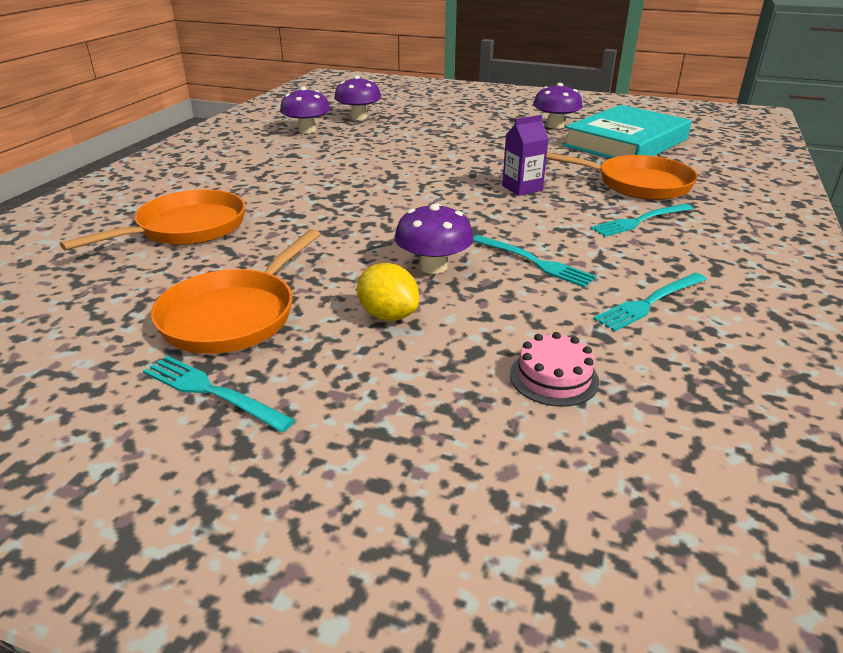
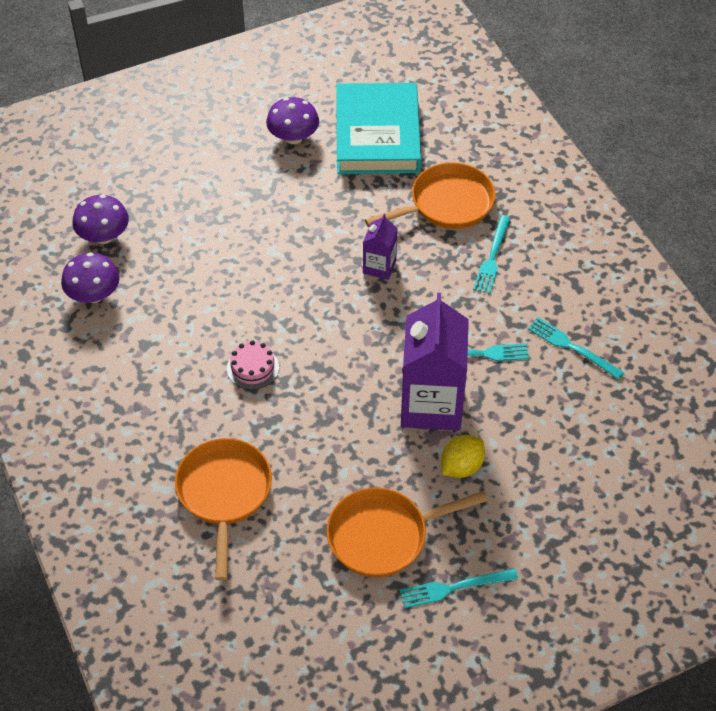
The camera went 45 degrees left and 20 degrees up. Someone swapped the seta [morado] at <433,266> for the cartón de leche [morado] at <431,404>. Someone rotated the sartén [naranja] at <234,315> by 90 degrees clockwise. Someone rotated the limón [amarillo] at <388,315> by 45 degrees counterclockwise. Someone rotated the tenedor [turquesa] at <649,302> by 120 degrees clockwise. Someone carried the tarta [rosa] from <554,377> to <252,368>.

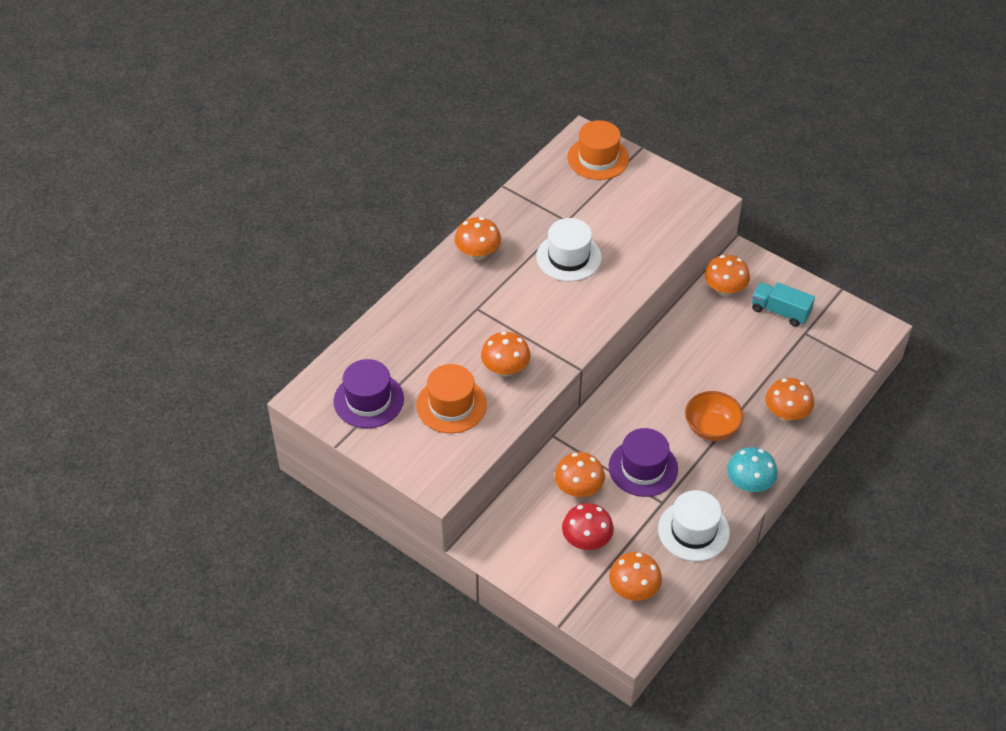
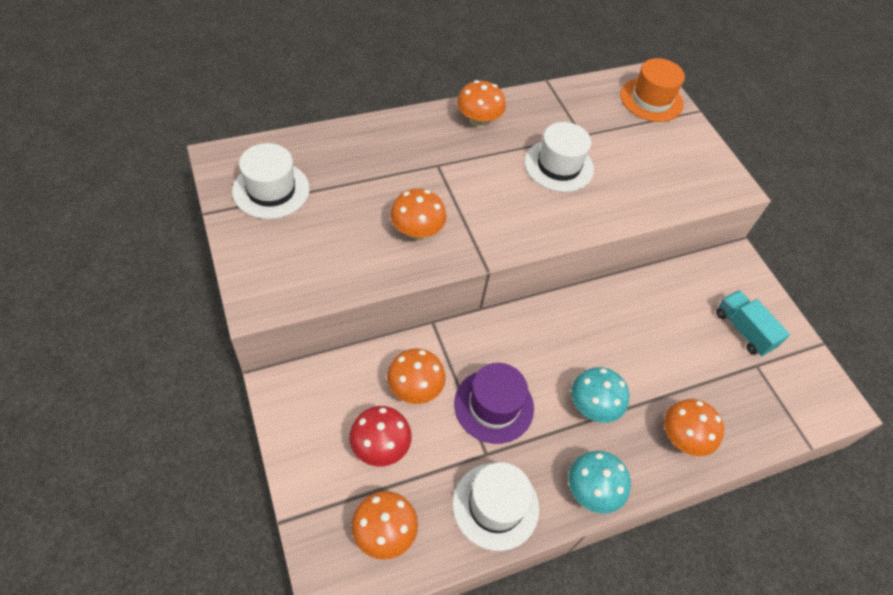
The camera went 25 degrees right and 5 degrees up. Someone took away the seta [naranja] at <724,290>. Someone repainted the sombrero [morado] at <368,400>, which became the sombrero [blanco] at <271,190>. Someone took away the sombrero [naranja] at <451,405>. Someone swapped the cuenco [naranja] at <711,428> for the seta [turquesa] at <593,406>.

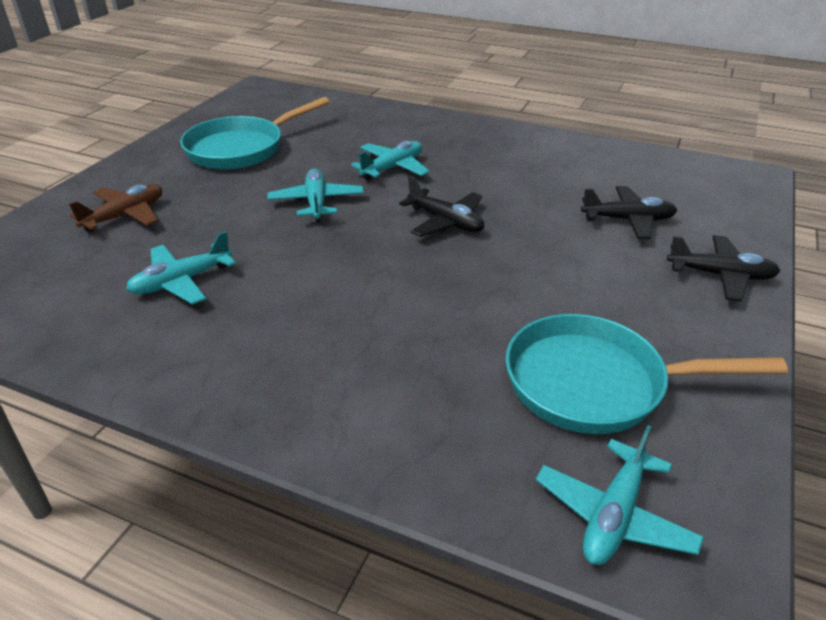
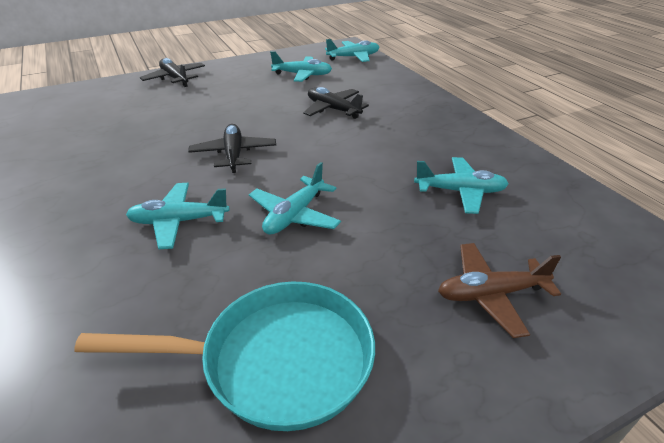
The camera went 140 degrees left and 0 degrees up. Someone carried the avión [negro] from <628,220> to <333,109>. Someone swapped the sartén [turquesa] at <596,383> for the avión [turquesa] at <302,75>.

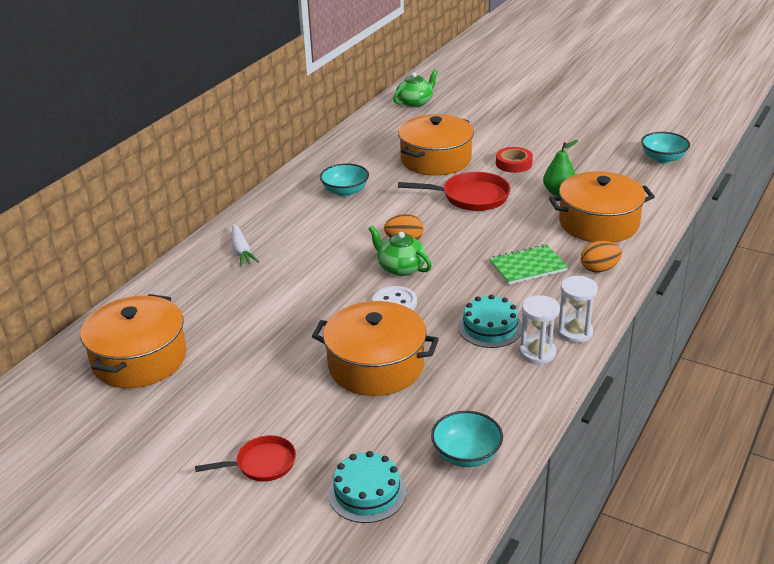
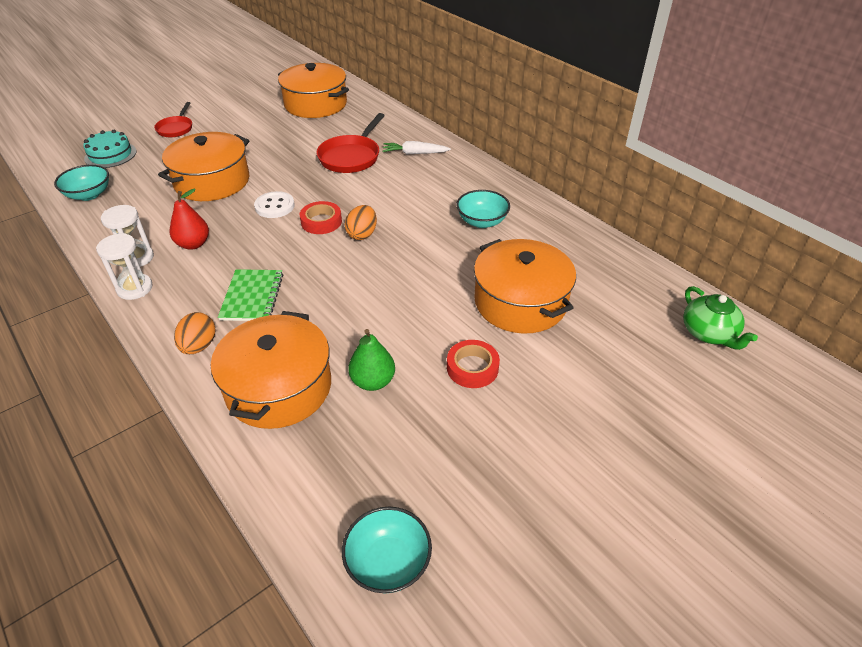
The camera went 110 degrees right and 10 degrees up. Someone carried the sartén [rojo] from <471,197> to <351,157>. Someone swapped the tetera [verde] at <401,268> for the cinta adhesiva [rojo] at <321,222>. Someone swapped the tarta [turquesa] at <490,327> for the pera [rojo] at <193,244>.

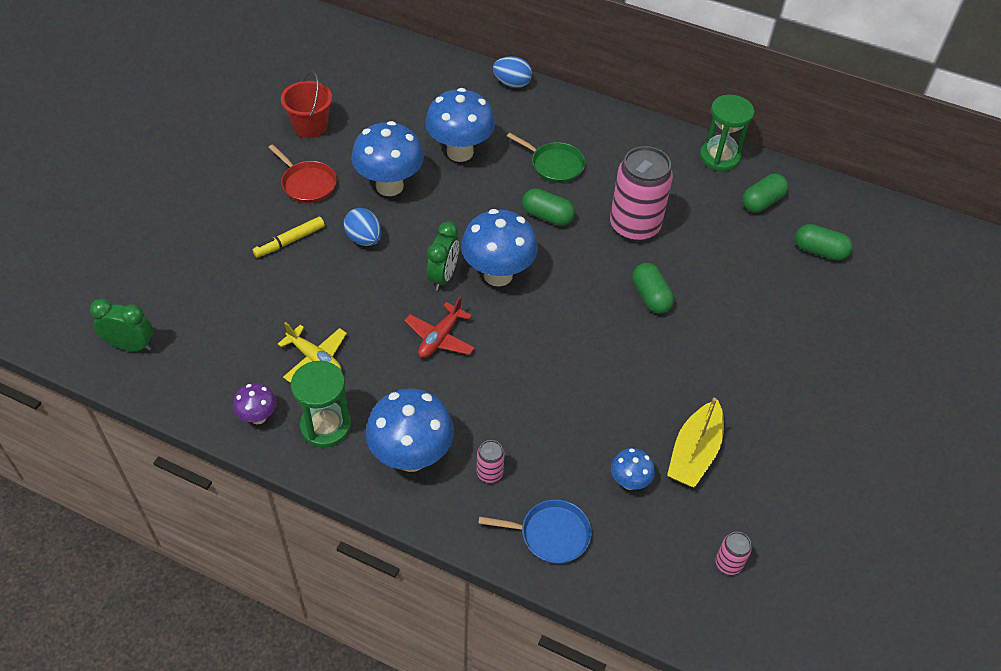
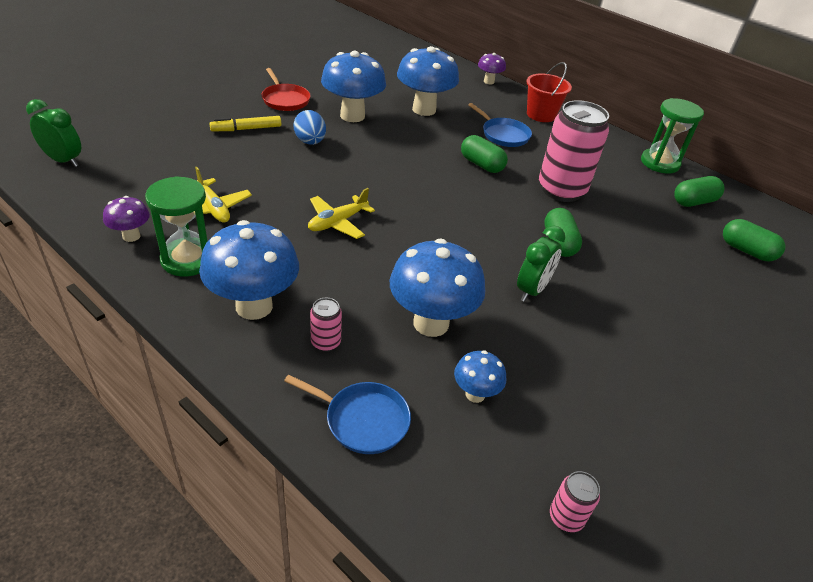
The camera went 15 degrees right and 10 degrees down. Someone swapped the huevo [azul] at <512,84> for the seta [morado] at <489,81>. Someone carried the balde [rojo] from <310,126> to <541,115>. Someone repainted the sartén [verde] at <555,165>, which became the sartén [azul] at <503,135>. Someone carried the seta [azul] from <498,275> to <431,323>. Someone carried the despertador [verde] from <443,276> to <532,290>. Someone repainted the avión [rojo] at <440,338>, which became the avión [amarillo] at <337,222>. Someone took away the barco [amarillo] at <694,453>.

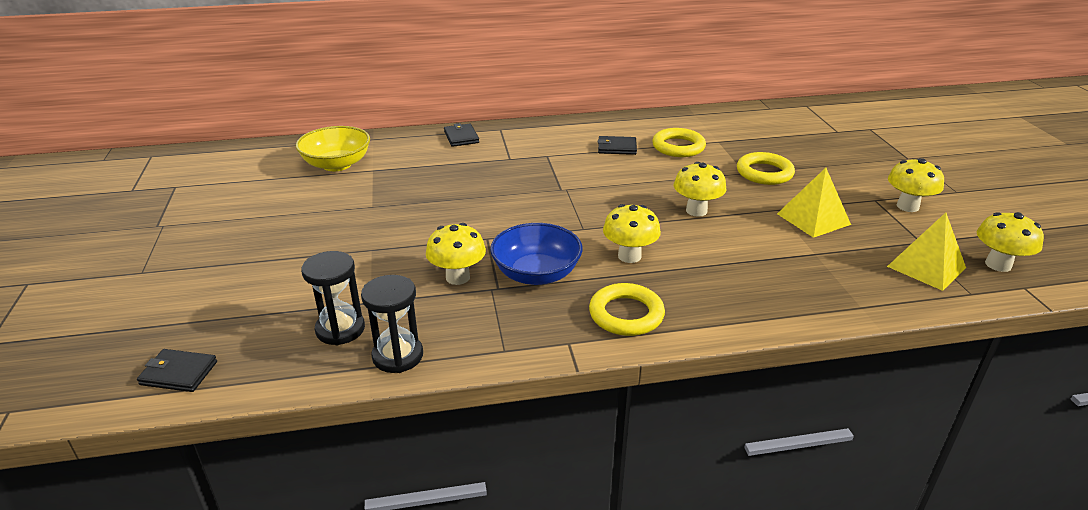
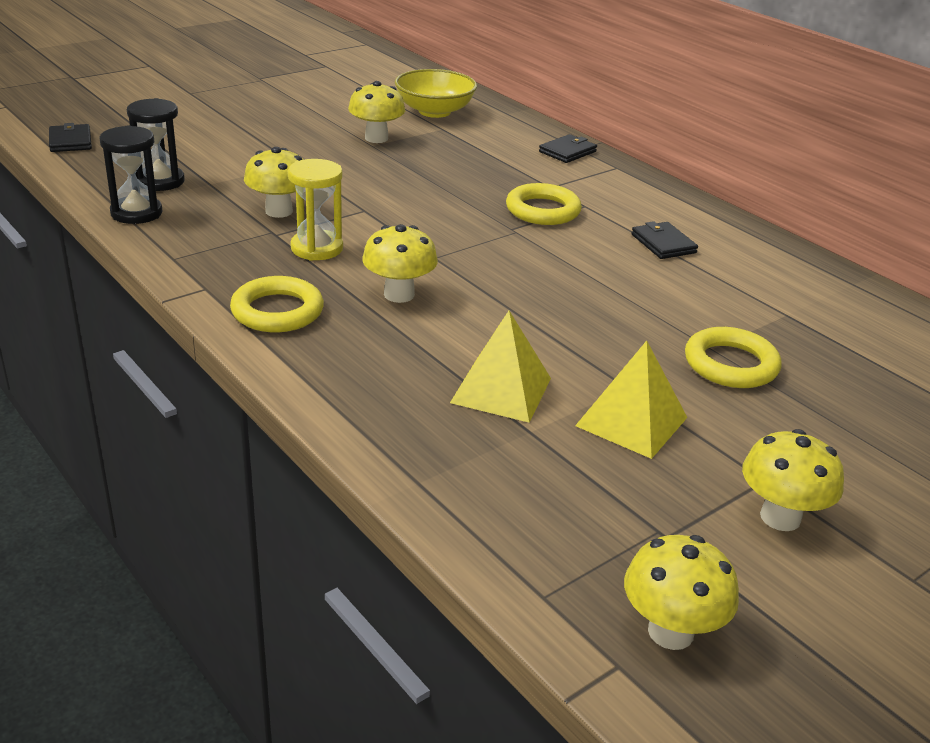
The camera went 60 degrees right and 0 degrees up. Someone carried the anillo [amarillo] from <678,147> to <543,210>. Someone carried the seta [amarillo] from <696,211> to <376,138>. Someone carried the pirámide [amarillo] from <926,267> to <501,390>. Someone swapped the cuenco [azul] at <536,274> for the reloj de arena [amarillo] at <317,248>.

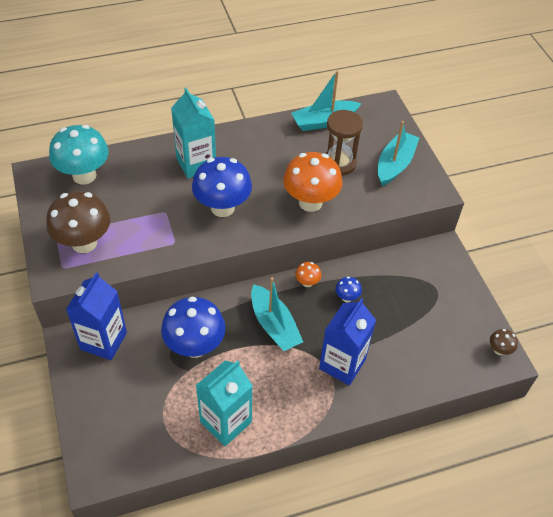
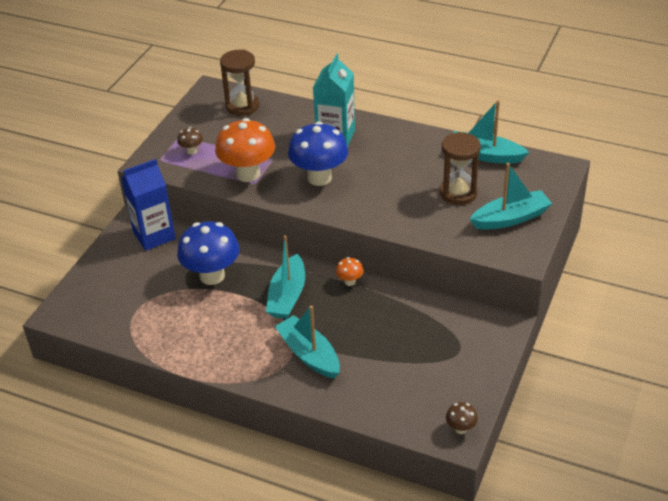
The camera went 45 degrees right and 10 degrees down. Someone swapped the seta [turquesa] at <84,175> for the reloj de arena [marrón] at <242,106>. Someone carried the seta [naranja] from <310,202> to <248,174>. Someone scaled the seta [marrón] at <84,243> by 0.45. Someone took away the seta [azul] at <347,297>. Someone swapped the cartón de leche [azul] at <342,364> for the barco [turquesa] at <309,354>. Someone took away the cartón de leche [turquesa] at <226,422>.

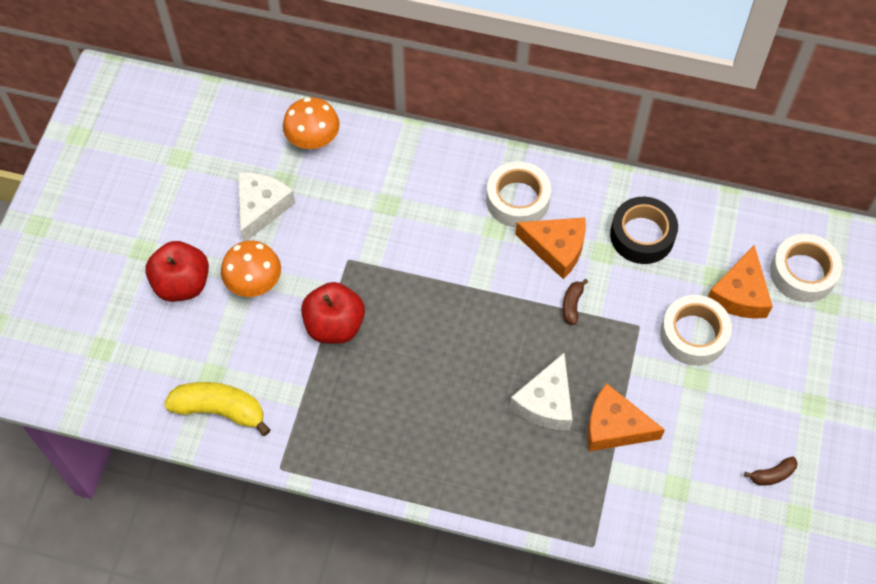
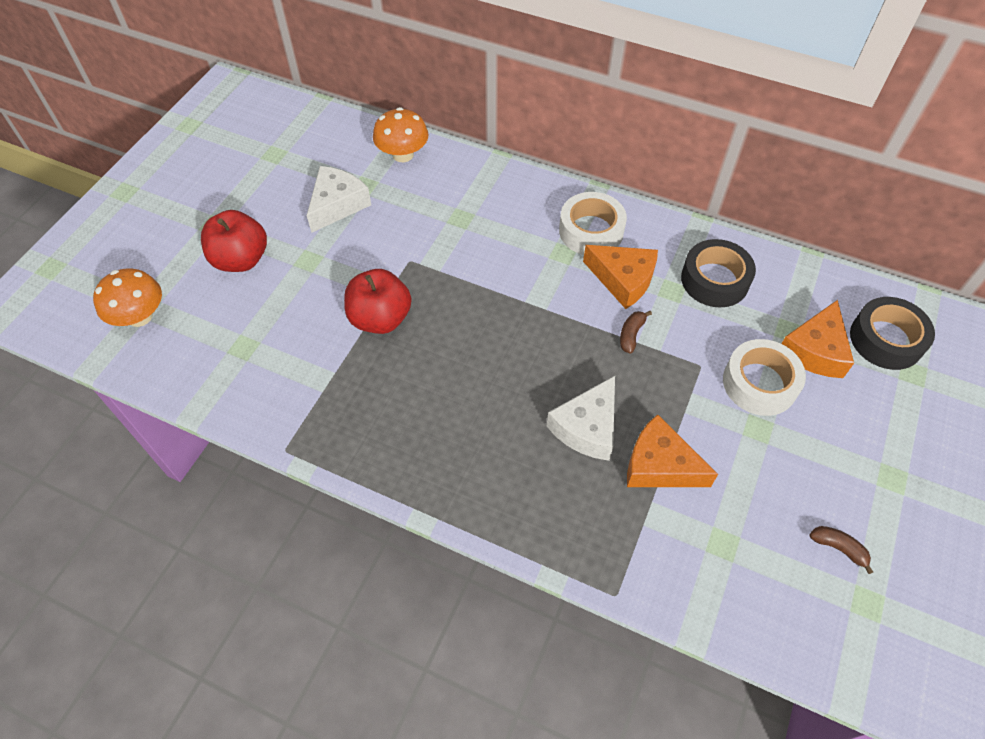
The camera went 10 degrees right and 5 degrees down. Someone repainted the cinta adhesiva [blanco] at <802,273>, which became the cinta adhesiva [negro] at <886,339>. Someone carried the seta [naranja] from <254,282> to <140,316>. Someone took away the plátano [amarillo] at <220,410>. Someone rotated the plátano [marrón] at <772,475> by 135 degrees counterclockwise.

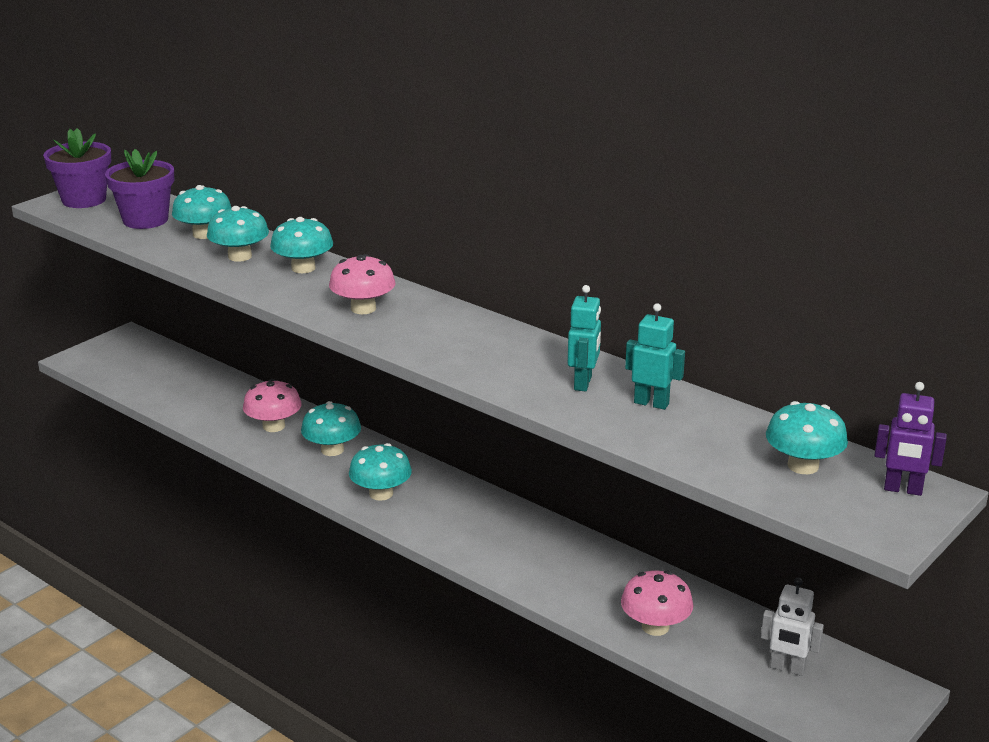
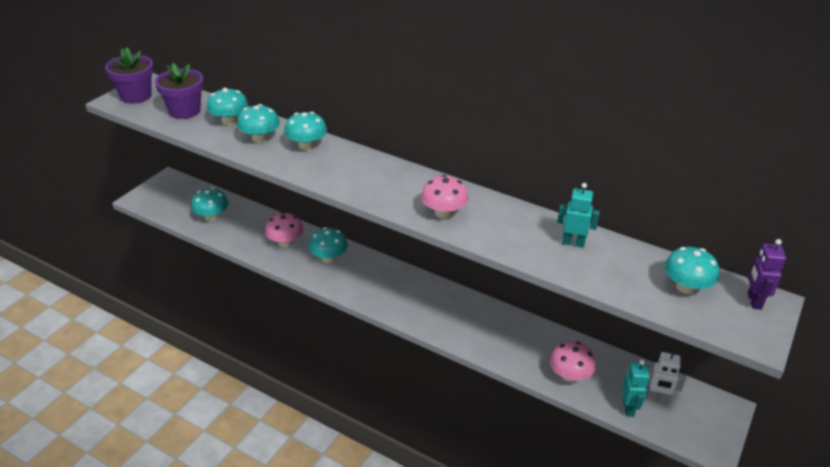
The camera went 10 degrees left and 10 degrees up. Someone carried the seta [rosa] from <363,308> to <443,213>. Someone carried the robot [turquesa] from <583,383> to <628,408>. Someone rotated the robot [morado] at <903,490> by 90 degrees clockwise. Someone carried the seta [turquesa] from <381,493> to <211,217>.

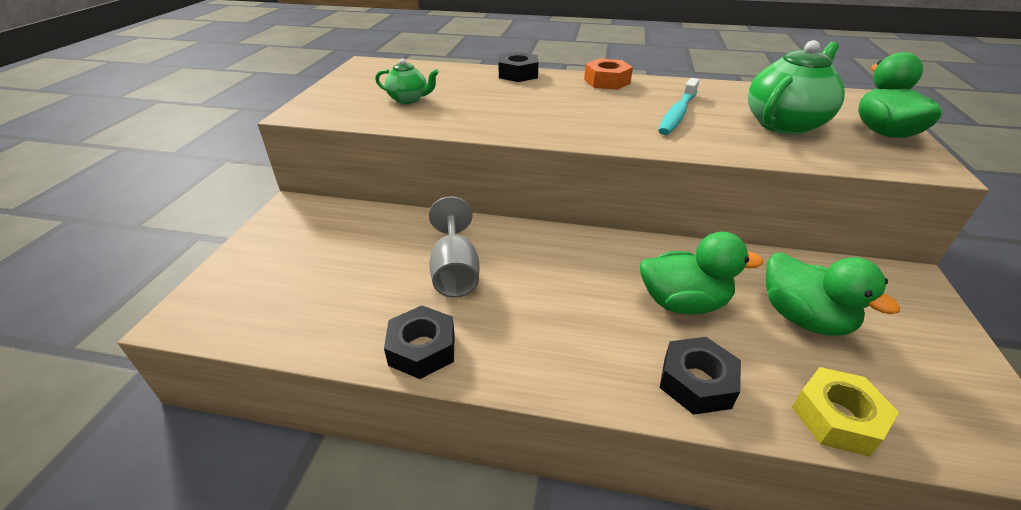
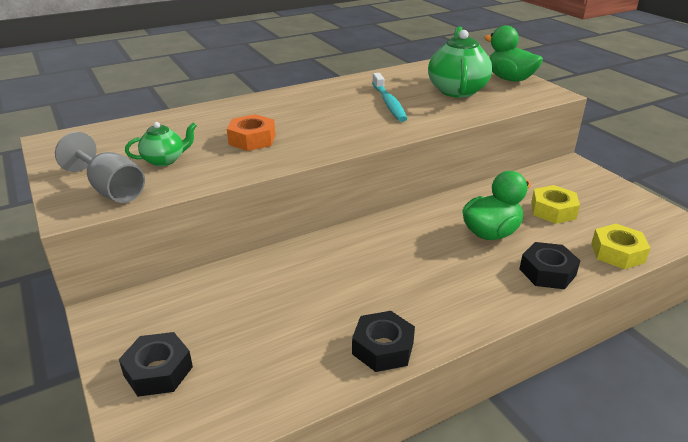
The camera went 40 degrees left and 5 degrees down. Someone carried the tuerca [negro] from <518,74> to <158,371>. Someone carried the tuerca [naranja] from <607,81> to <252,139>. Someone carried the copa [gris] from <455,271> to <111,190>. Someone swapped the pato [verde] at <803,318> for the tuerca [amarillo] at <553,210>.

